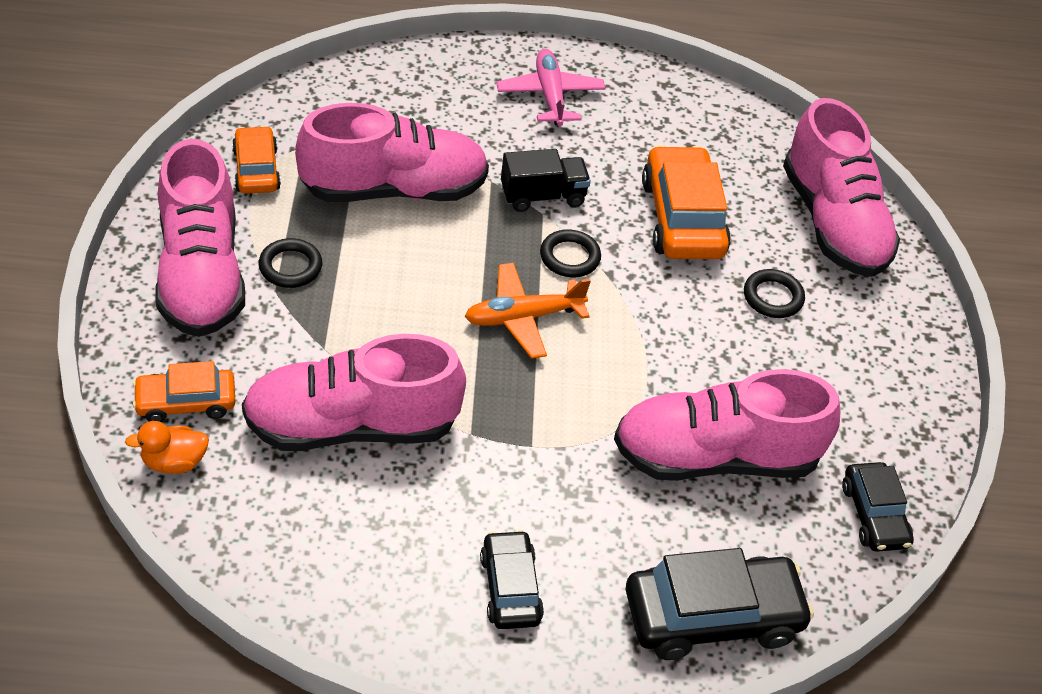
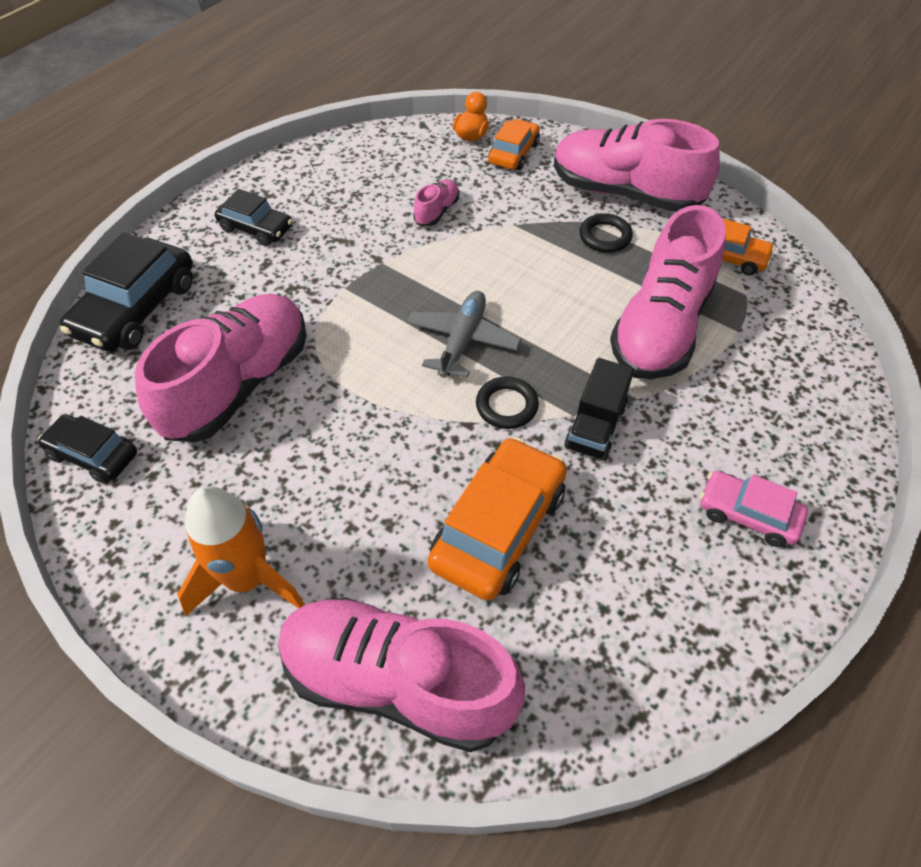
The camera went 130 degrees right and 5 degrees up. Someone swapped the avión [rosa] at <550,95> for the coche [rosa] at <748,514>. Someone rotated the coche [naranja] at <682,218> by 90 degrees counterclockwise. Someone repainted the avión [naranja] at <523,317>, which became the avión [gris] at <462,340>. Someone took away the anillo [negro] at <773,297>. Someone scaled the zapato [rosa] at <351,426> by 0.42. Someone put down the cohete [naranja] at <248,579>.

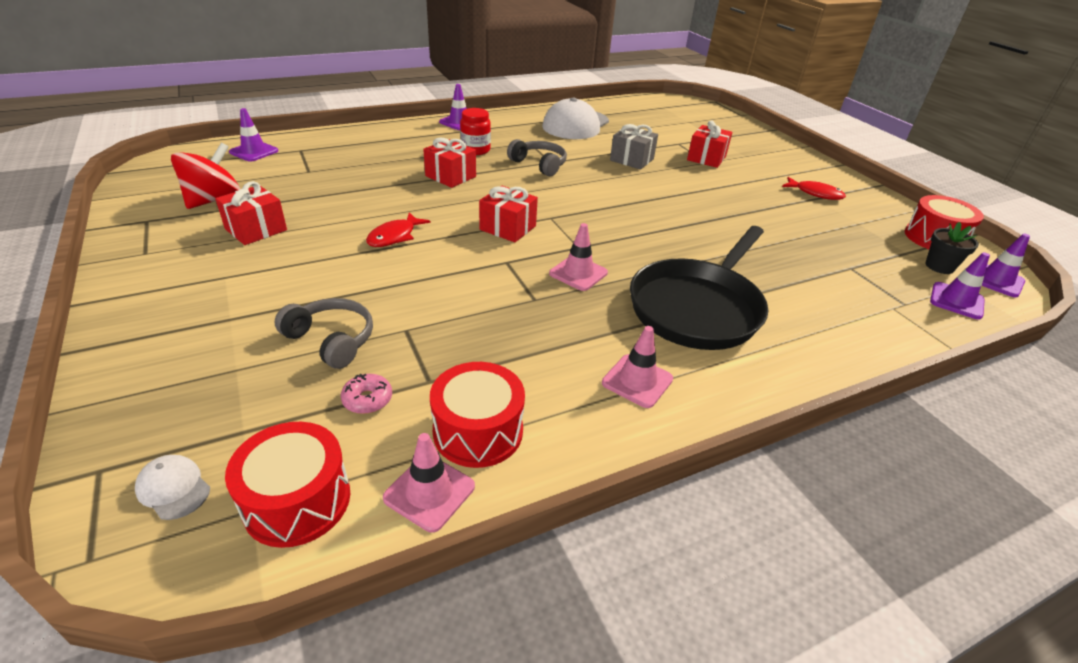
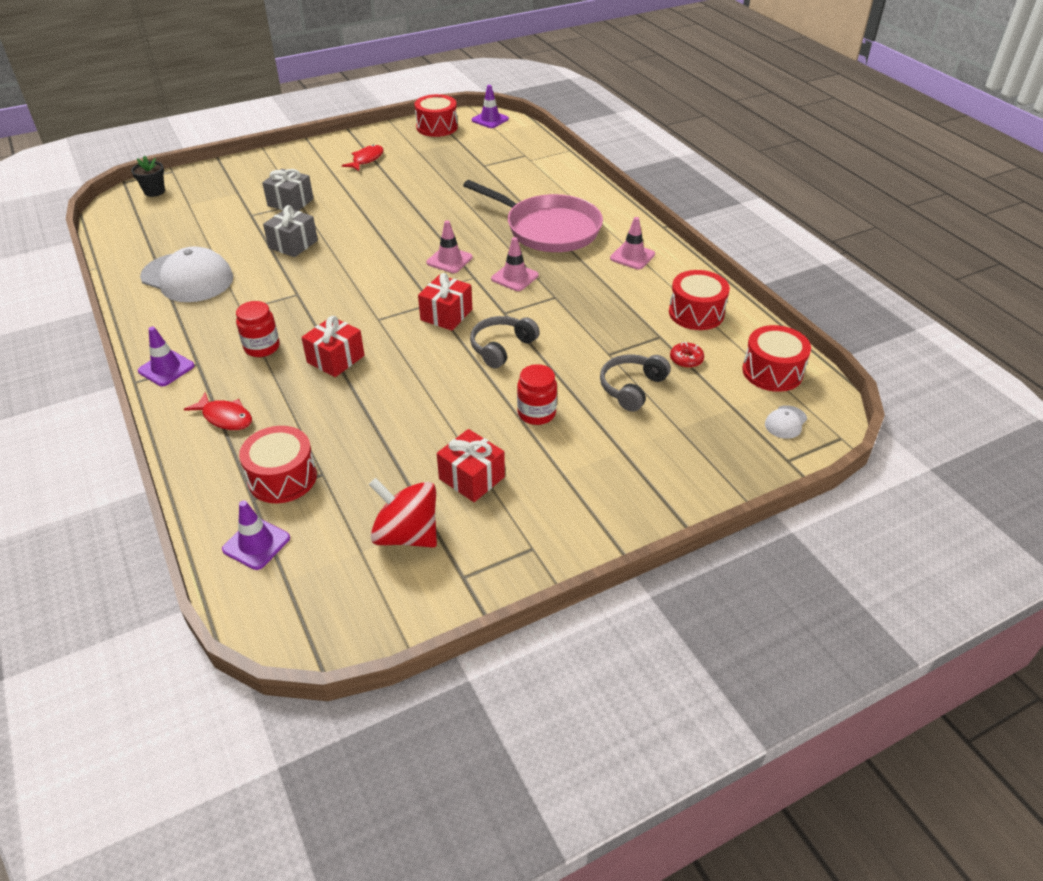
The camera went 90 degrees left and 5 degrees up. Someone repainted the regalo [rojo] at <706,158>, which became the regalo [gris] at <290,202>. Someone carried the auriculares [gris] from <539,164> to <501,347>. Someone carried the pez [rojo] from <394,236> to <225,417>. Someone carried the maceta [negro] from <939,266> to <154,191>. Someone repainted the sartén [negro] at <697,307>, which became the sartén [rosa] at <548,229>. Someone took away the cono de tráfico [morado] at <956,301>. Someone repainted the rosquilla [rosa] at <367,399>, which became the rosquilla [rojo] at <686,360>. Someone carried the cono de tráfico [rosa] from <429,492> to <449,260>. Someone put down the tarro [rojo] at <536,413>. Someone put down the tambor [rojo] at <282,478>.

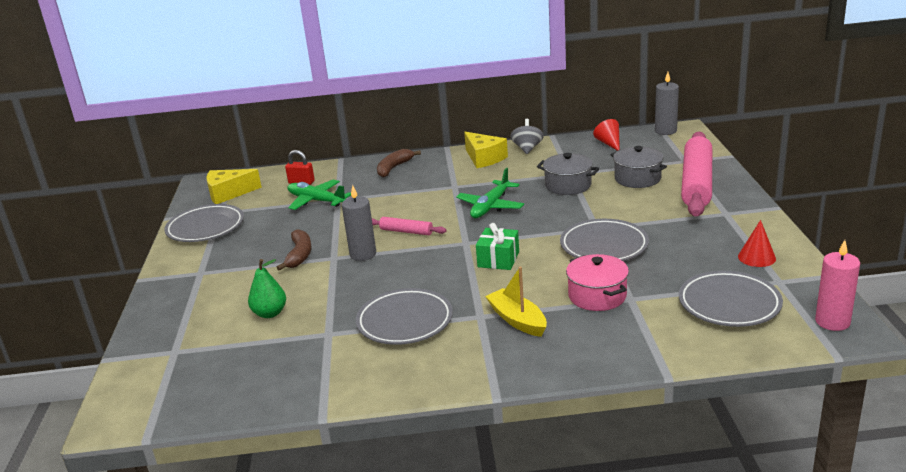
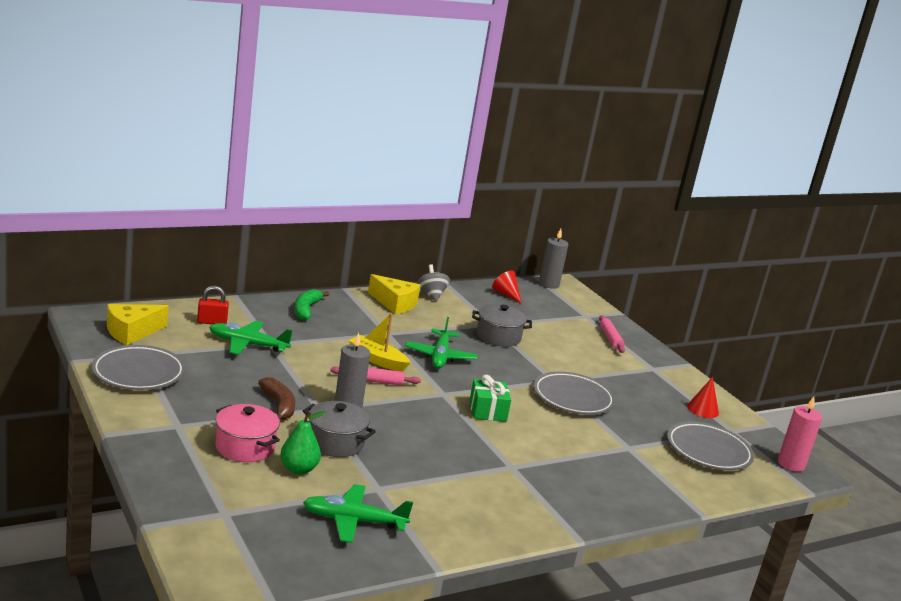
The camera went 30 degrees left and 5 degrees down. Someone scaled the rodillo [rosa] at <696,183> by 0.45. Someone carried the olla [gris] from <637,179> to <335,442>. Someone repainted the plátano [marrón] at <394,168>, which became the plátano [verde] at <306,310>. Someone carried the olla [rosa] from <597,296> to <245,447>. Someone carried the barco [amarillo] from <517,320> to <377,360>. Someone took away the plato [gris] at <405,321>. Someone put down the avión [verde] at <354,521>.

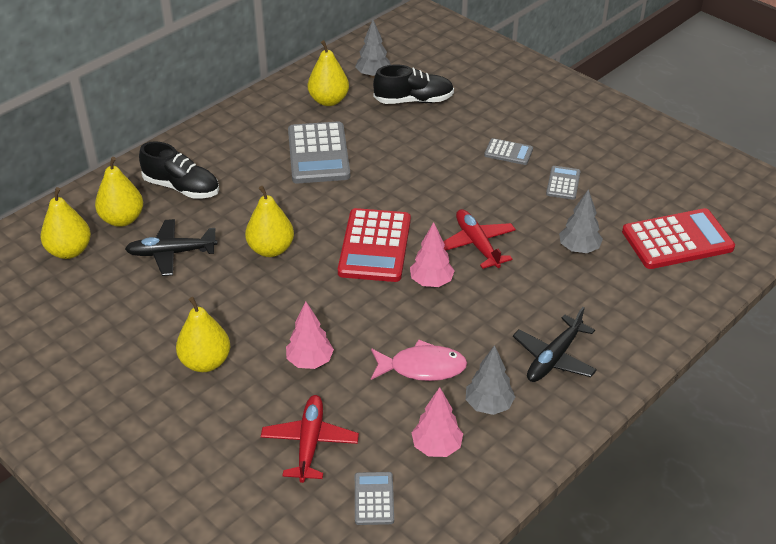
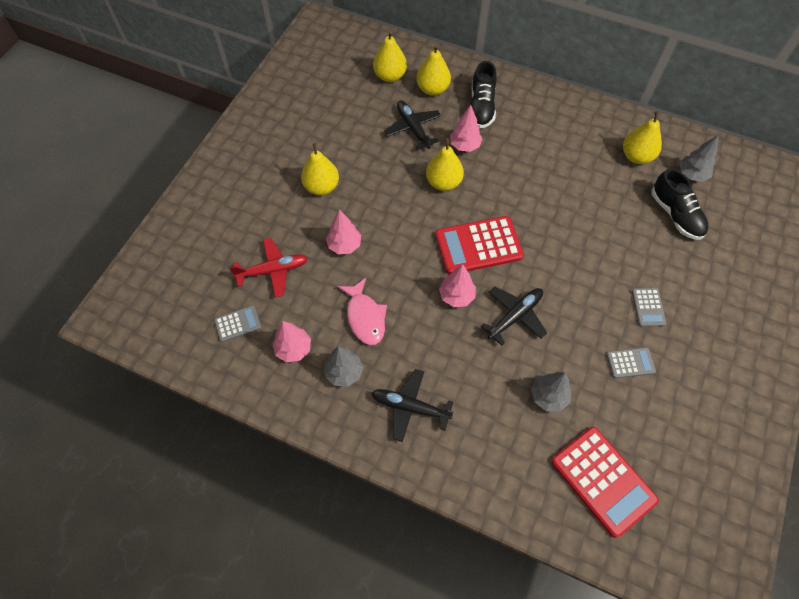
The camera went 70 degrees right and 20 degrees up. Someone took away the calculadora [gris] at <318,154>. Someone repainted the avión [rojo] at <477,244>, which became the avión [negro] at <515,316>. Someone put down the árbol [rosa] at <464,146>.

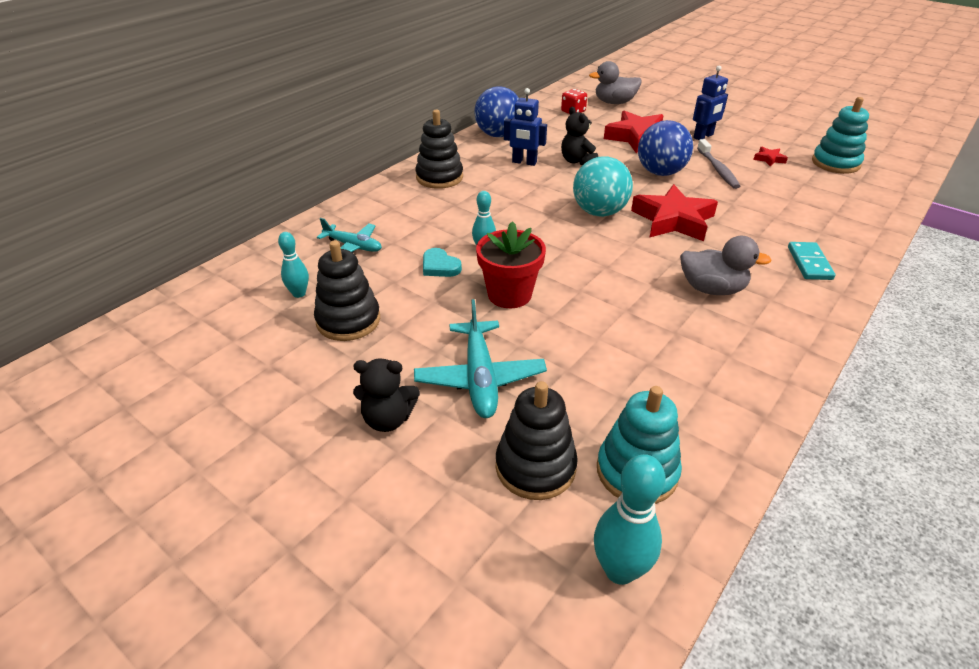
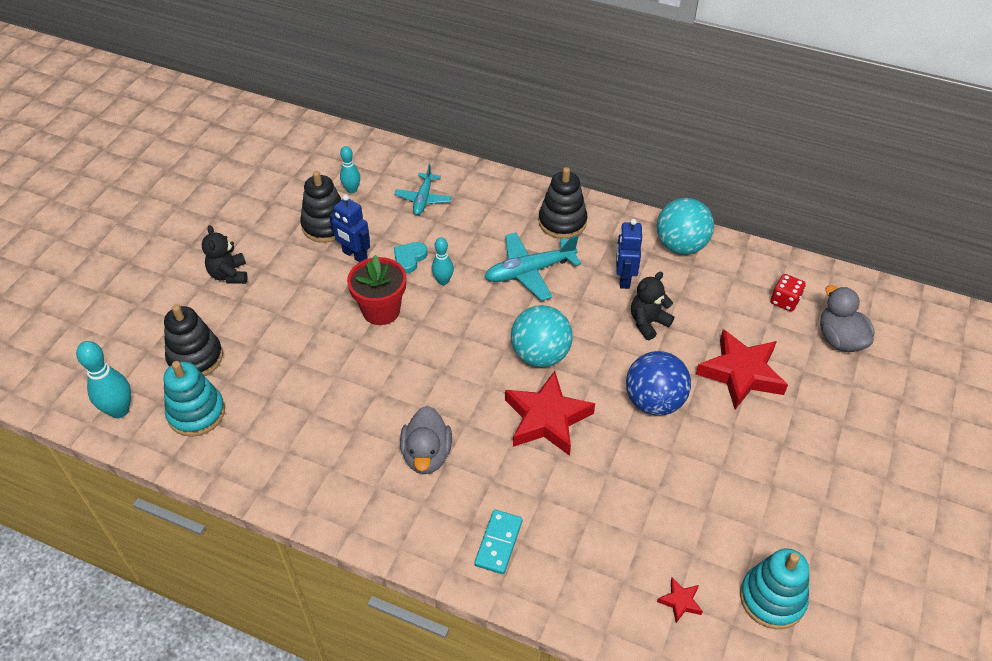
The camera went 75 degrees right and 10 degrees up. Someone carried the robot [azul] from <703,136> to <354,255>. Someone repainted the pelota [azul] at <498,135>, which became the pelota [turquesa] at <681,245>. Someone took away the cepillo de dientes [gris] at <717,169>. Someone carried the estrella [rojo] from <769,159> to <680,601>. Someone rotated the ficha de dominó [turquesa] at <809,263> by 60 degrees counterclockwise. Someone carried the avión [turquesa] from <480,378> to <529,271>.

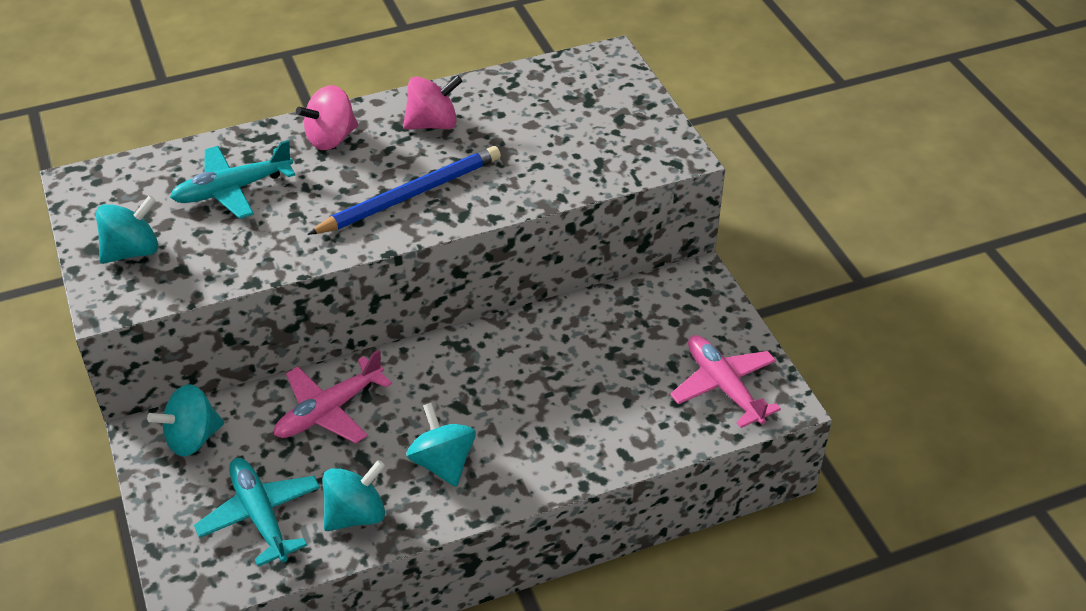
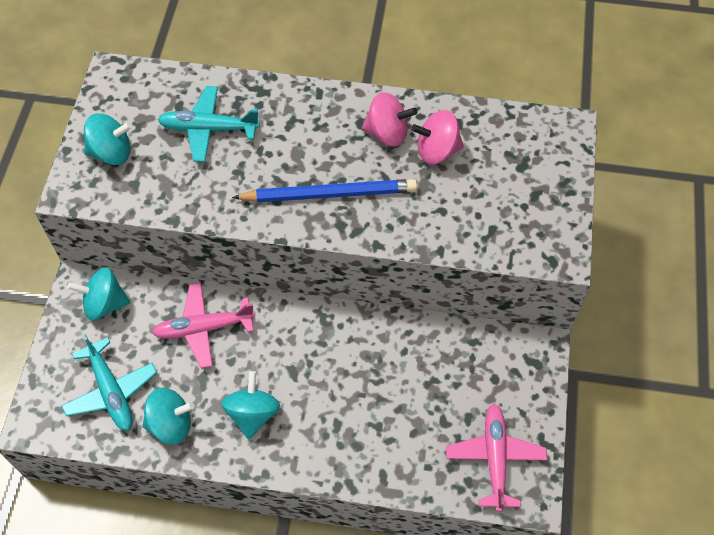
The camera went 30 degrees right and 15 degrees up. Someone carried the peonza [rosa] from <331,138> to <437,151>. Someone rotated the avión [turquesa] at <260,516> by 150 degrees clockwise.

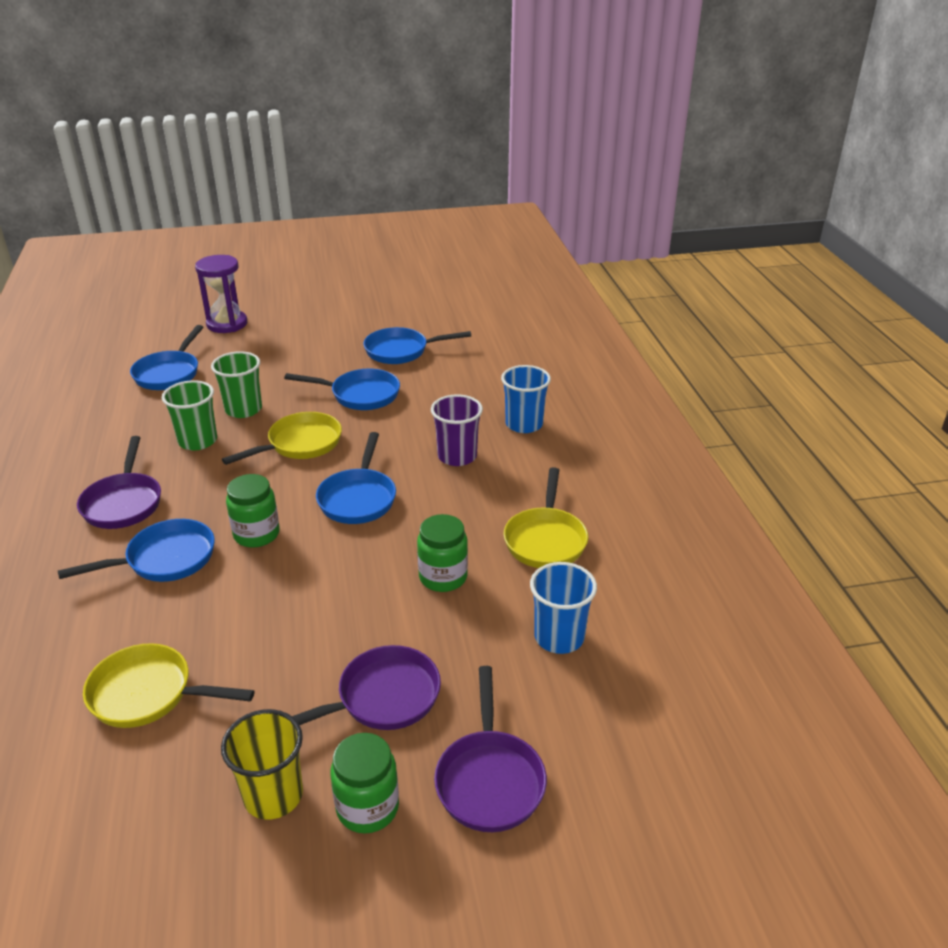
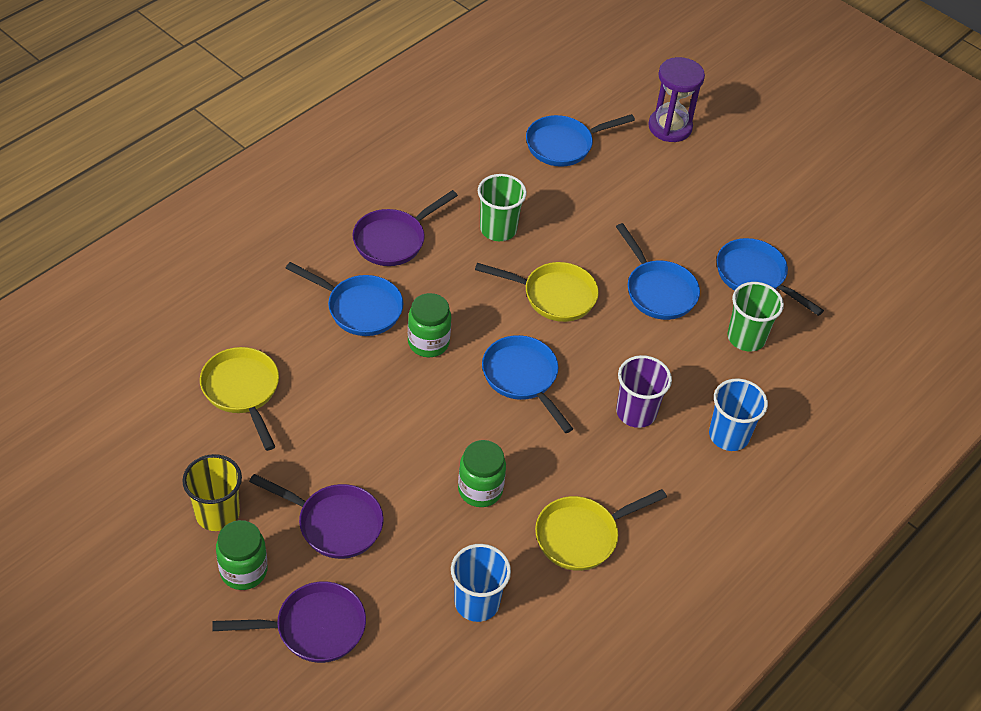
The camera went 50 degrees right and 15 degrees up. Someone carried the vaso [verde] from <243,409> to <746,337>. Someone rotated the sartén [azul] at <358,498> by 90 degrees clockwise. Someone rotated the sartén [morado] at <489,779> by 150 degrees counterclockwise.

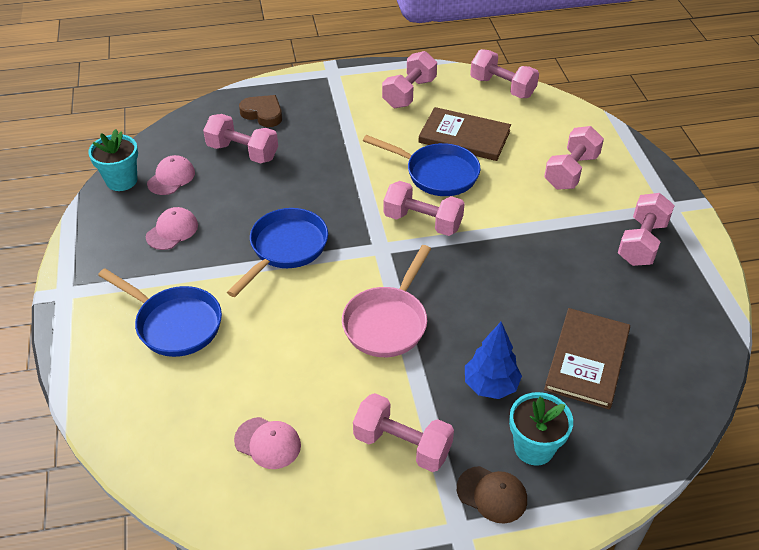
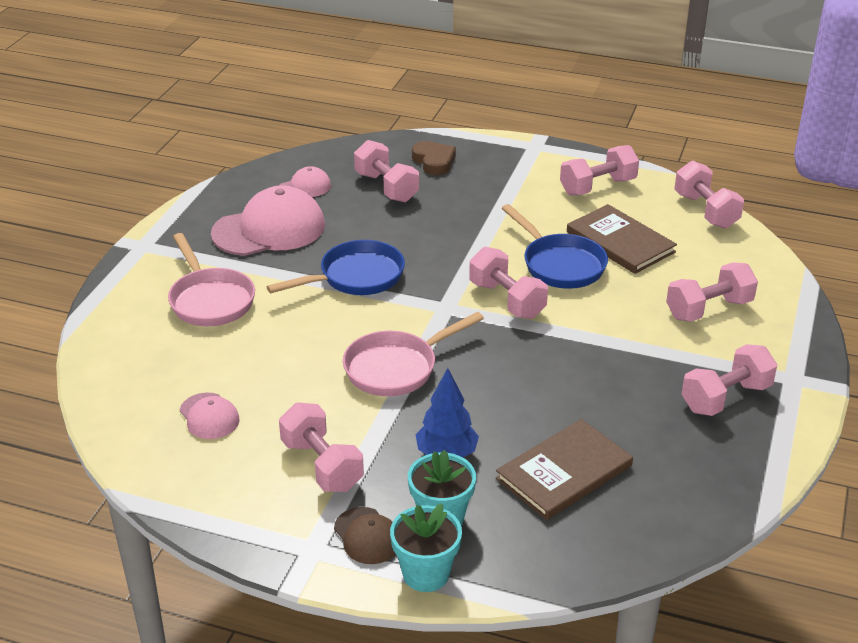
The camera went 30 degrees right and 10 degrees down. Someone carried the maceta [turquesa] from <121,180> to <426,574>. Someone scaled the gorra [rosa] at <172,231> by 1.98. Someone repainted the sartén [azul] at <174,324>, which became the sartén [rosa] at <210,300>.

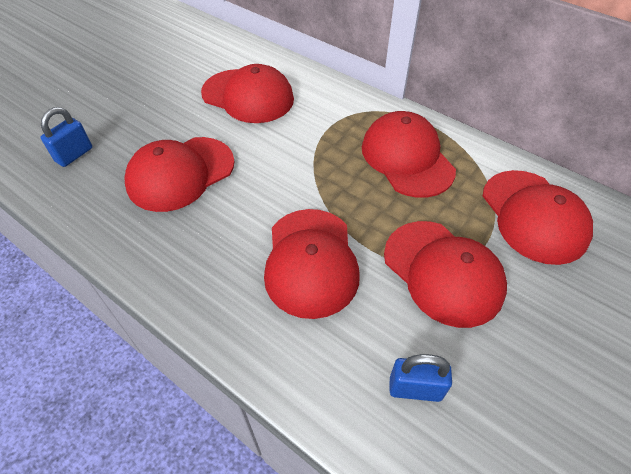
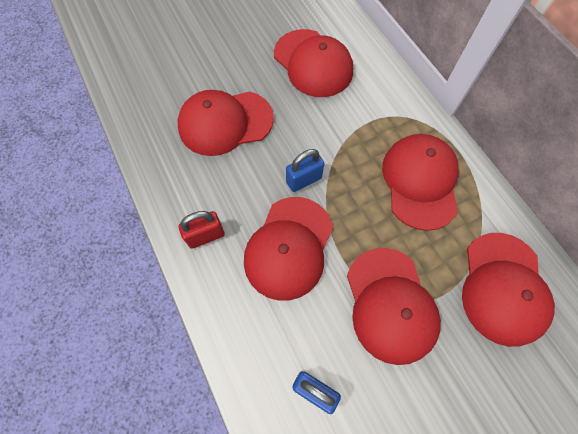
The camera went 25 degrees right and 15 degrees up. Someone carried the candado [azul] from <74,155> to <304,180>. Someone put down the candado [rojo] at <205,236>.

